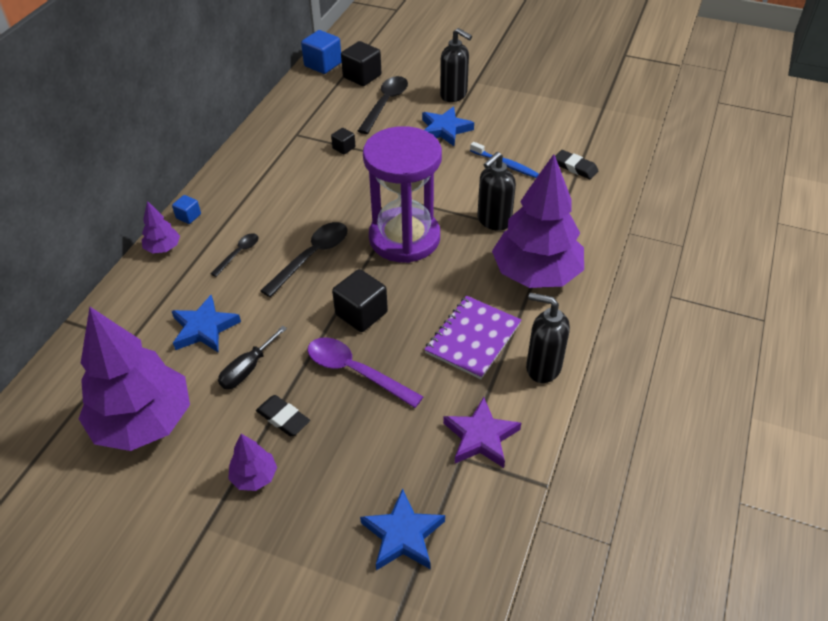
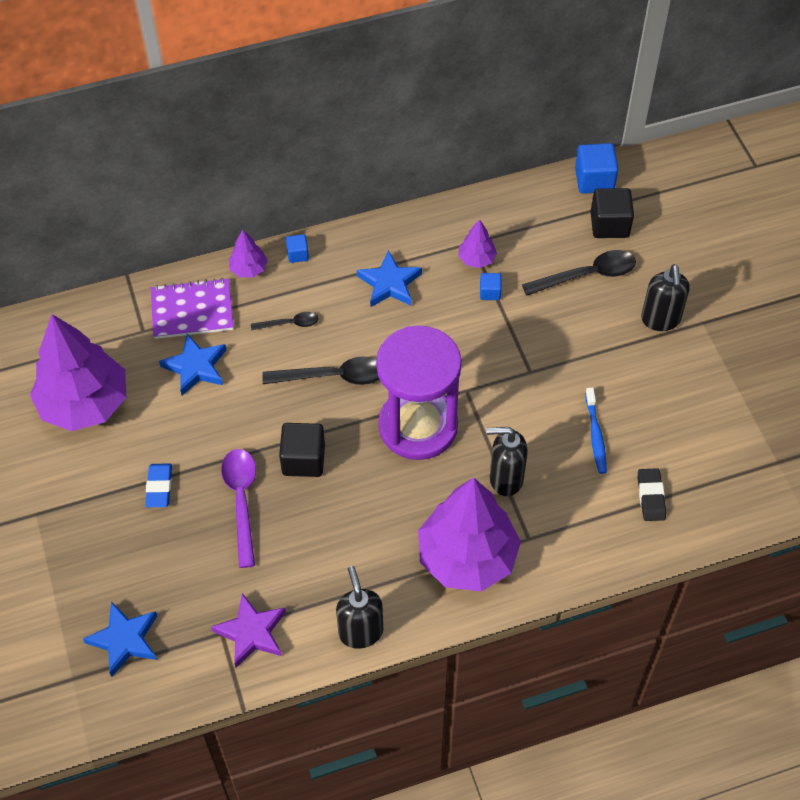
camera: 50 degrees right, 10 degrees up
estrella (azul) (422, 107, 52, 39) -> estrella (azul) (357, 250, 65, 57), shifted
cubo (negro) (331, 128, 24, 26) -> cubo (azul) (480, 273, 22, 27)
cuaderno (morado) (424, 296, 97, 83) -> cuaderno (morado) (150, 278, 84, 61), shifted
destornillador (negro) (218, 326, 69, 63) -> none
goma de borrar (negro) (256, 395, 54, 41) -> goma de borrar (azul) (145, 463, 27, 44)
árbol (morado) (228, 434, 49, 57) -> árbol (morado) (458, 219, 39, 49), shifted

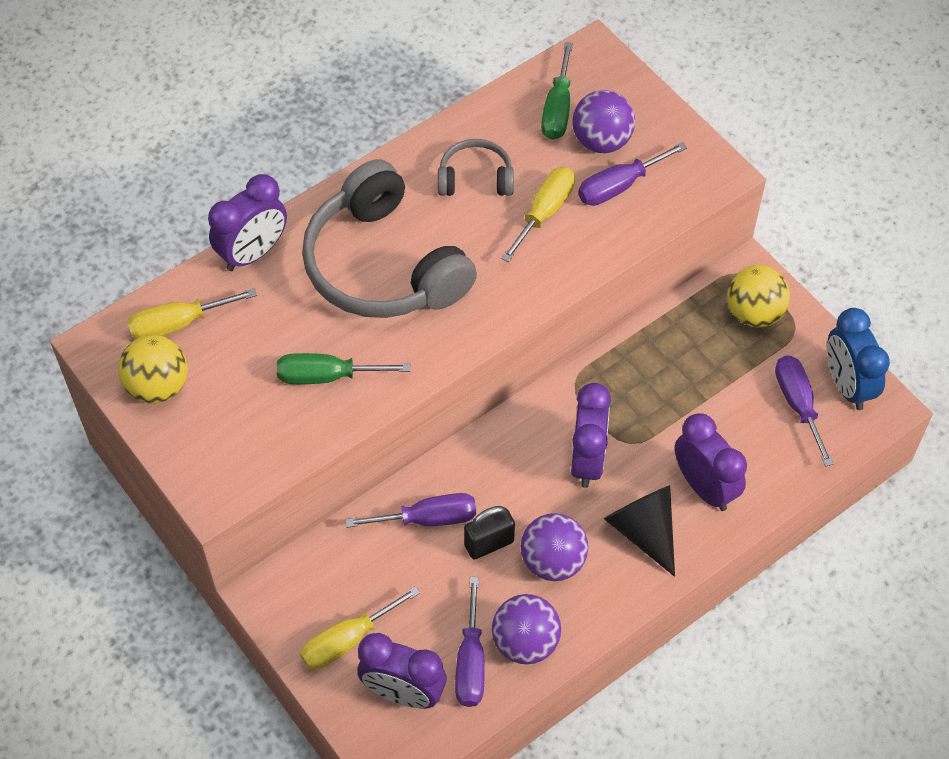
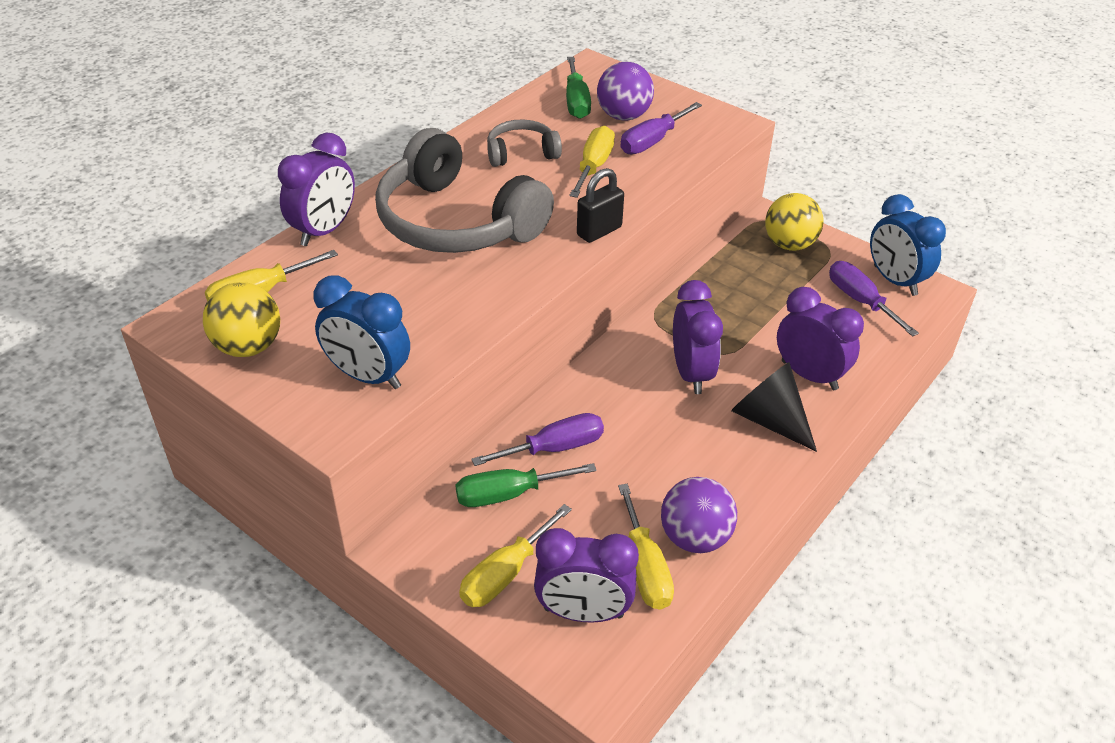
camera: 15 degrees left, 15 degrees down
destornillador (verde) (277, 353, 134, 31) -> destornillador (verde) (456, 463, 141, 44), shifted
candado (negro) (464, 506, 51, 54) -> candado (negro) (577, 168, 47, 75), shifted
pelota (morado) (521, 513, 67, 68) -> none
destornillador (morado) (455, 577, 30, 130) -> destornillador (amarillo) (618, 484, 56, 125)
none -> despertador (azul) (313, 275, 97, 114)

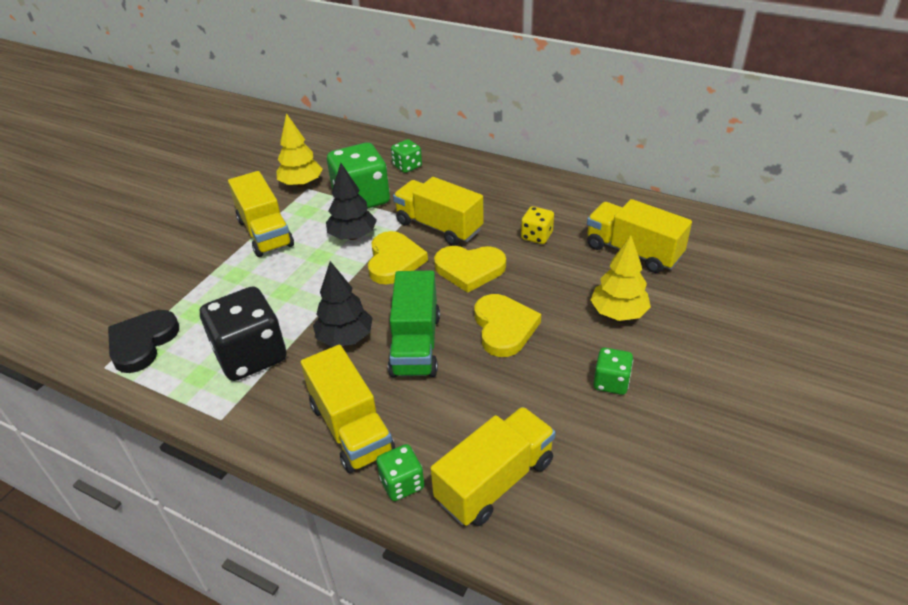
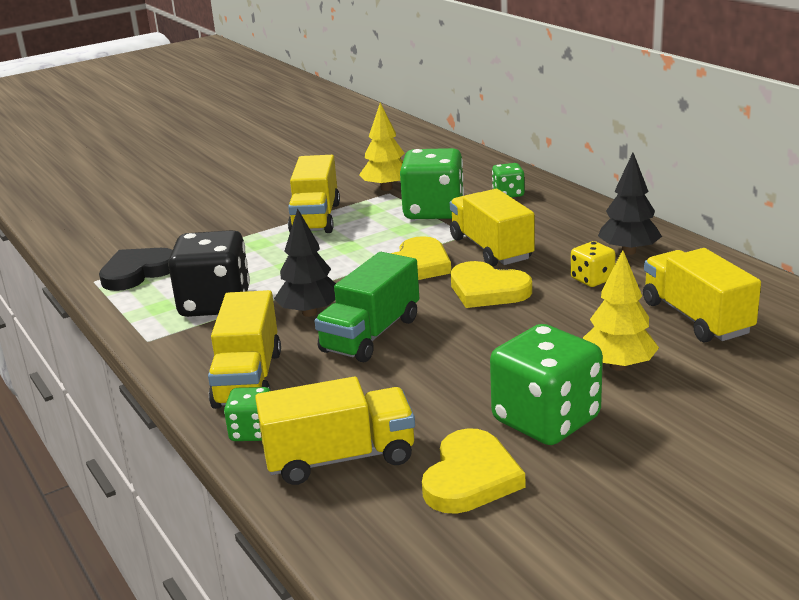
camera: 30 degrees right, 15 degrees down
árbol (negro) (326, 163, 51, 77) -> árbol (negro) (598, 153, 64, 102), shifted
corazón (amarillo) (474, 294, 67, 63) -> corazón (amarillo) (422, 428, 103, 86), shifted
dado (verde) (593, 348, 40, 47) -> dado (verde) (490, 324, 113, 121), x1.99

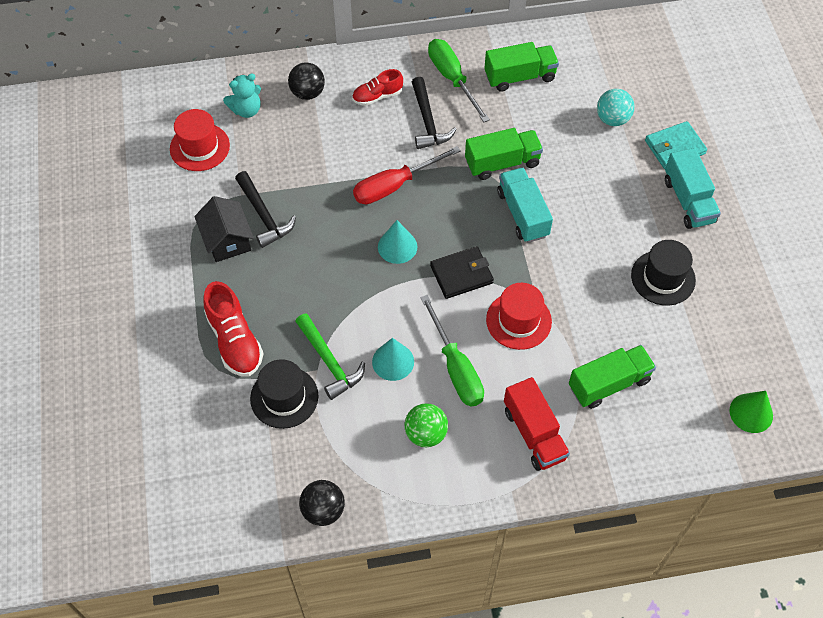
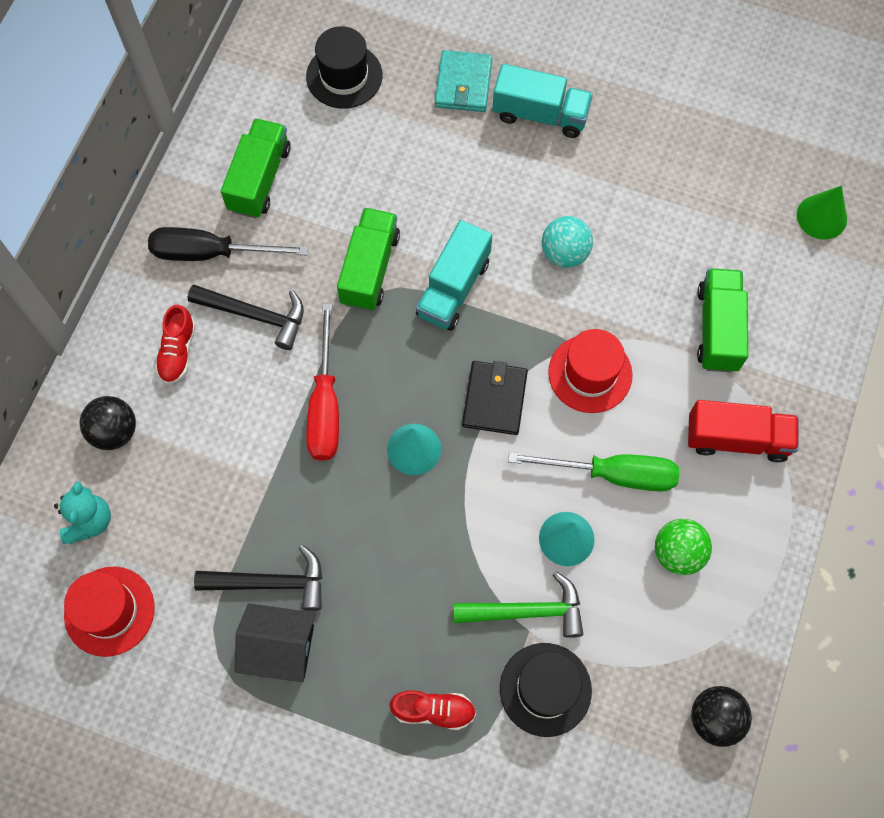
camera: 60 degrees left, 10 degrees up
destornillador (verde) (428, 39, 62, 83) -> destornillador (negro) (148, 227, 160, 34)
pelota (turquesa) (597, 89, 37, 37) -> pelota (turquesa) (542, 216, 51, 52), shifted
camión (turquesa) (497, 168, 56, 75) -> camión (turquesa) (416, 220, 76, 111), 75 degrees counterclockwise
sombrero (negro) (631, 240, 65, 66) -> sombrero (negro) (306, 26, 76, 83), shifted
zapato (rojo) (203, 281, 60, 96) -> zapato (rojo) (389, 690, 87, 40), x0.63

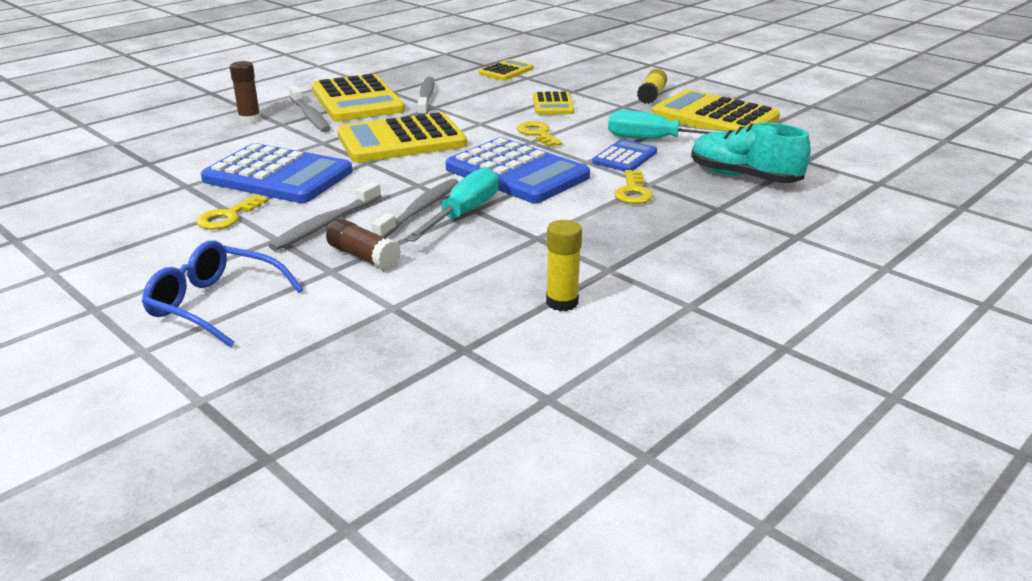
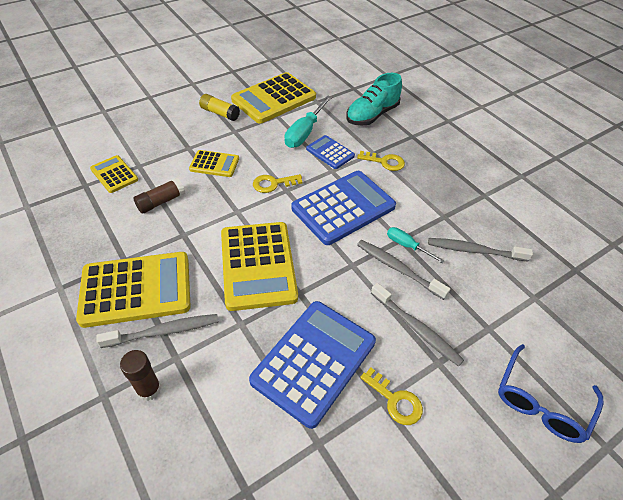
camera: 80 degrees left, 20 degrees up
cepillo de dientes (gris) (417, 77, 17, 38) -> cepillo de dientes (gris) (428, 238, 105, 24), shifted
destornillador (turquesa) (405, 167, 94, 75) -> destornillador (turquesa) (387, 227, 57, 36), x0.58
barra de pegamento (marrón) (326, 218, 75, 52) -> barra de pegamento (marrón) (133, 178, 52, 36), shifted
barra de pegamento (amarillo) (546, 220, 36, 91) -> none

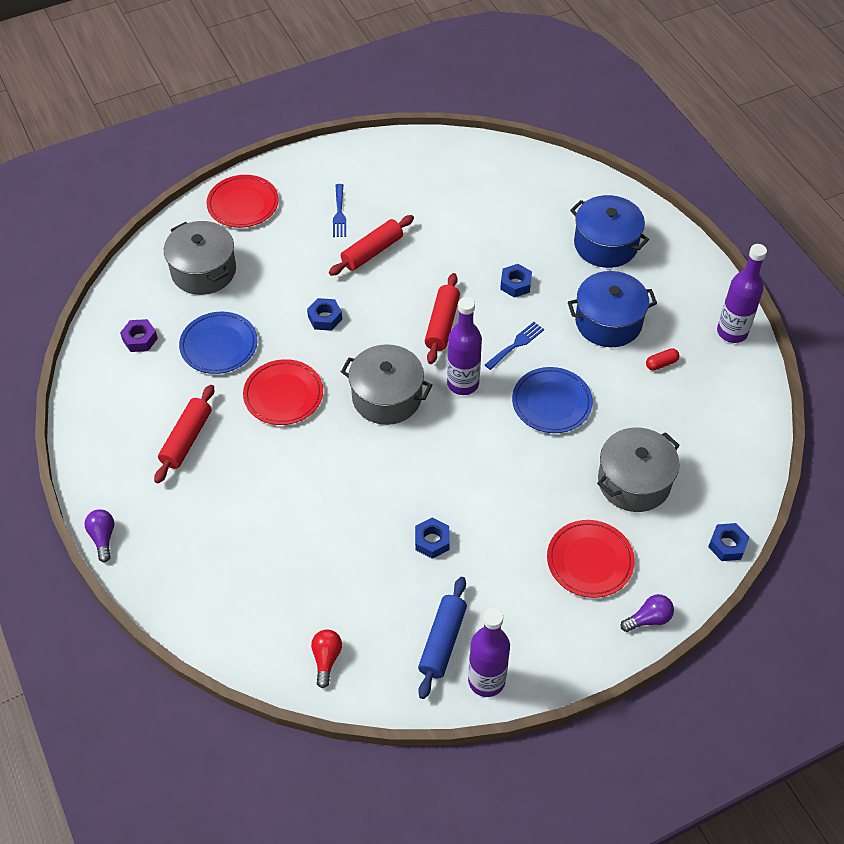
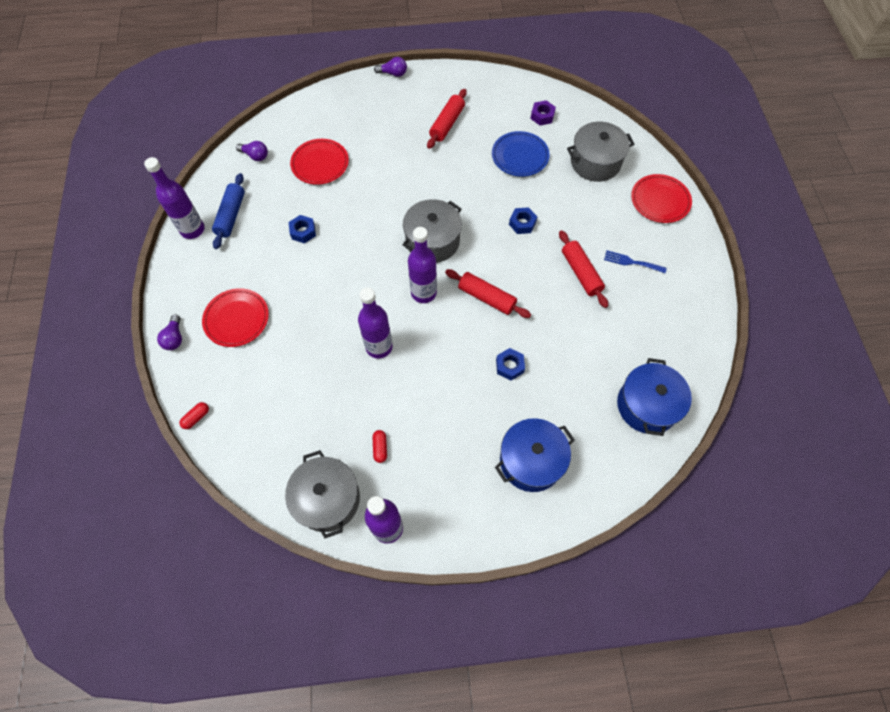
camera: 110 degrees right, 10 degrees up
olla (azul) (568, 271, 89, 76) -> olla (azul) (617, 358, 75, 78), shifted
tenedor (azul) (485, 322, 59, 48) -> none
plato (rojo) (243, 359, 80, 66) -> plato (rojo) (290, 139, 59, 46), shifted
plato (azul) (512, 367, 81, 66) -> botella (morado) (358, 287, 35, 72)
rodillo (rojo) (154, 385, 60, 99) -> rodillo (rojo) (427, 89, 40, 60), 75 degrees clockwise
olla (gris) (597, 428, 83, 84) -> olla (gris) (285, 450, 75, 88), shifted
tuerca (azul) (708, 523, 41, 38) -> cápsula (rojo) (179, 402, 30, 27)
rodillo (azul) (418, 577, 49, 122) -> rodillo (azul) (212, 173, 33, 76), 60 degrees clockwise
bombilla (rojo) (311, 629, 31, 59) -> bombilla (morado) (236, 141, 32, 20)

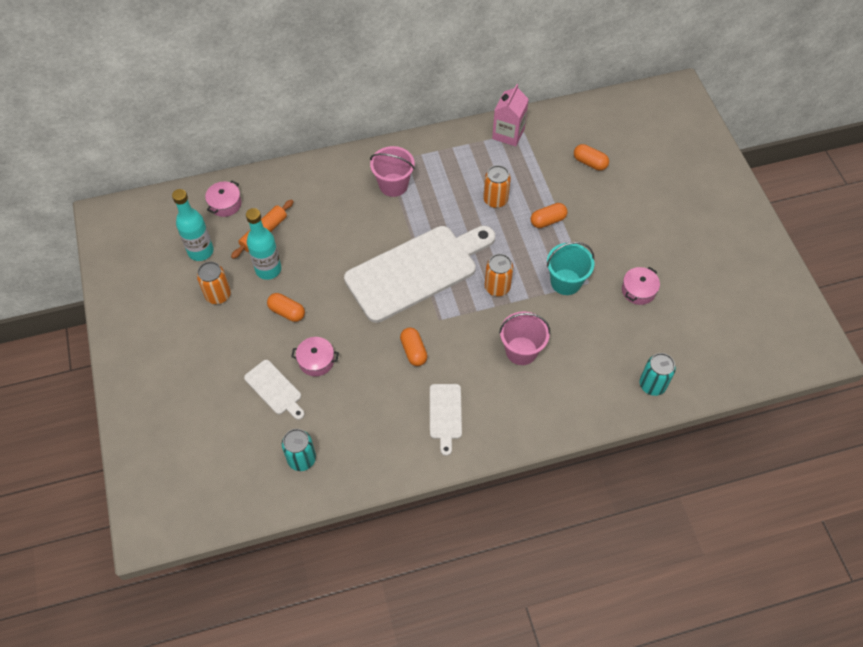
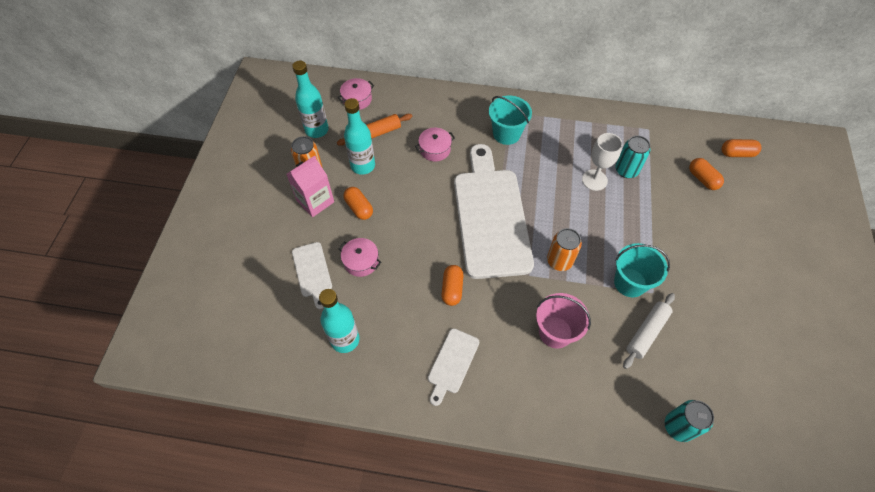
camera: 25 degrees right, 0 degrees up
cartón de leche (rosa) (492, 84, 37, 62) -> cartón de leche (rosa) (286, 155, 48, 62), shifted
balde (rosa) (370, 146, 45, 51) -> balde (turquesa) (489, 96, 43, 49)
lata (naranja) (483, 165, 28, 43) -> copa (blanco) (582, 133, 41, 58)
cápsula (naranja) (531, 203, 36, 25) -> cápsula (naranja) (722, 139, 39, 18), shifted
tabla de cortar (blanco) (344, 226, 151, 97) -> tabla de cortar (blanco) (454, 144, 80, 135), 90 degrees counterclockwise
olla (rosa) (622, 267, 38, 38) -> olla (rosa) (415, 128, 40, 33), shifted
lata (turquesa) (282, 429, 34, 42) -> lata (turquesa) (615, 136, 35, 42), shifted
none -> botella (turquesa) (319, 289, 40, 64)
none -> rodillo (blanco) (623, 293, 52, 76)

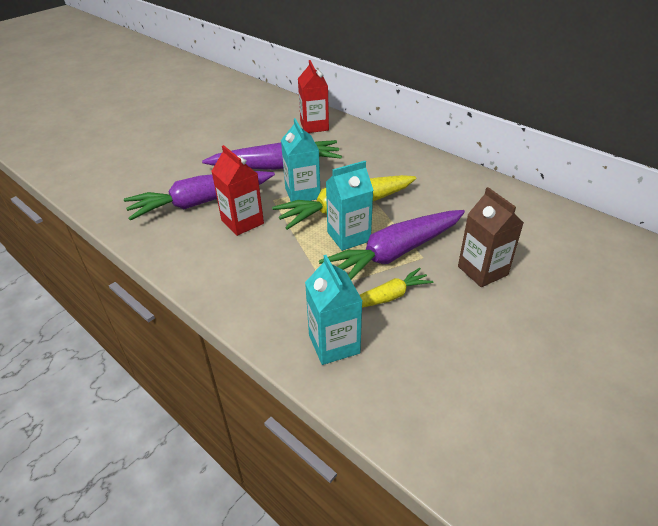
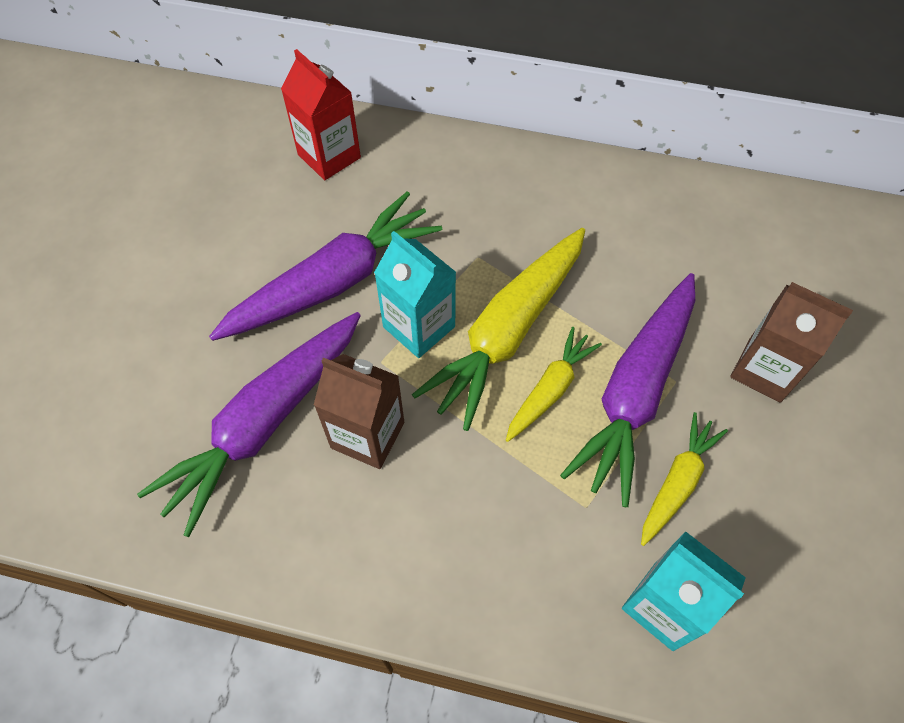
camera: 30 degrees left, 20 degrees up
cartón de leche (rojo) (212, 145, 52, 91) -> cartón de leche (marrón) (314, 354, 90, 115)
cartón de leche (turquesa) (326, 161, 47, 90) -> zanahoria (amarillo) (506, 327, 96, 115)

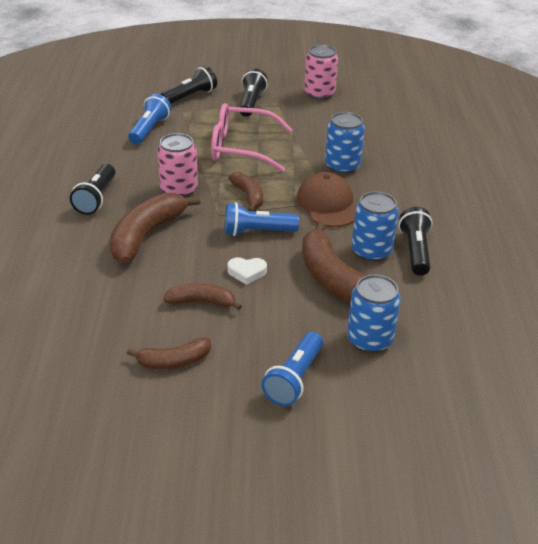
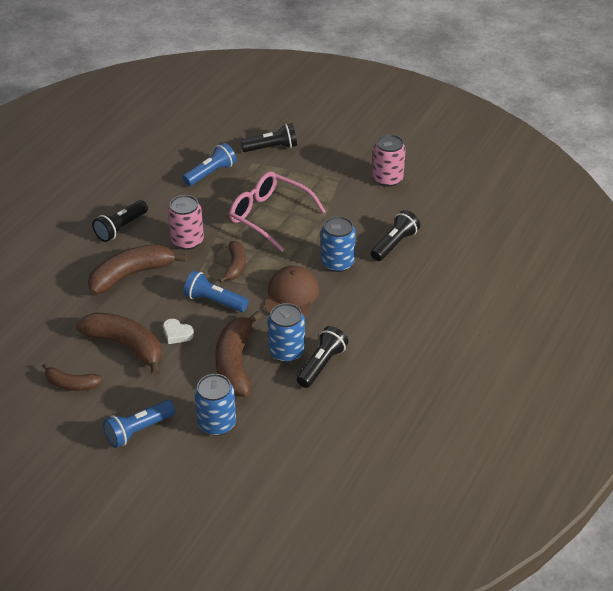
camera: 30 degrees right, 5 degrees up
lámpara de mano (negro) (240, 69, 28, 47) -> lámpara de mano (negro) (370, 210, 50, 51), shifted
plátano (marrón) (163, 283, 79, 27) -> plátano (marrón) (76, 312, 86, 64), x1.74

